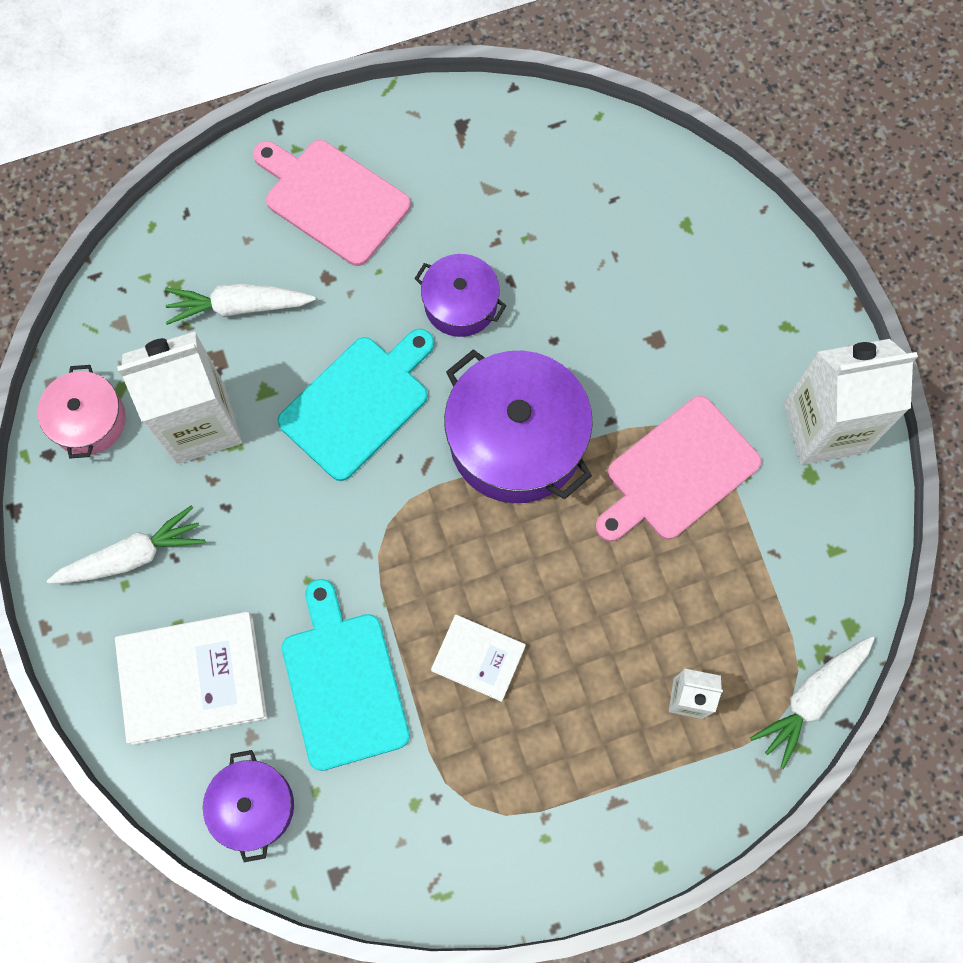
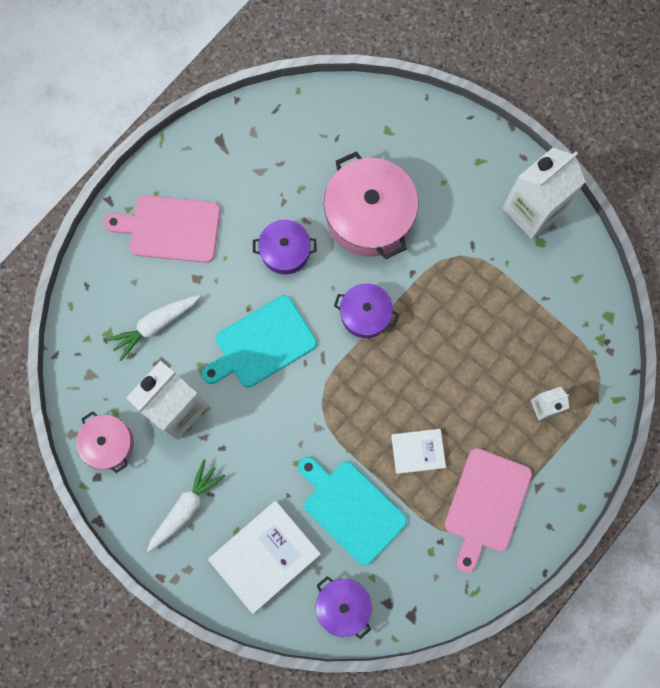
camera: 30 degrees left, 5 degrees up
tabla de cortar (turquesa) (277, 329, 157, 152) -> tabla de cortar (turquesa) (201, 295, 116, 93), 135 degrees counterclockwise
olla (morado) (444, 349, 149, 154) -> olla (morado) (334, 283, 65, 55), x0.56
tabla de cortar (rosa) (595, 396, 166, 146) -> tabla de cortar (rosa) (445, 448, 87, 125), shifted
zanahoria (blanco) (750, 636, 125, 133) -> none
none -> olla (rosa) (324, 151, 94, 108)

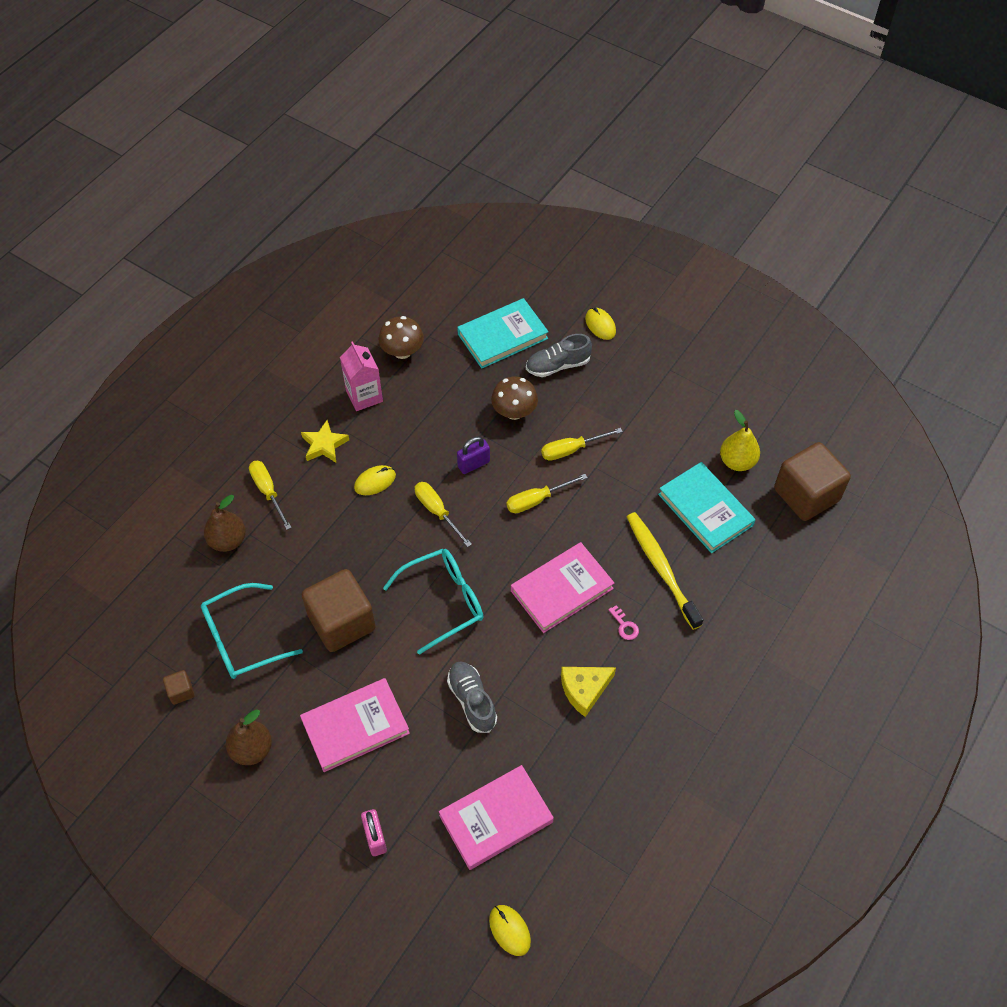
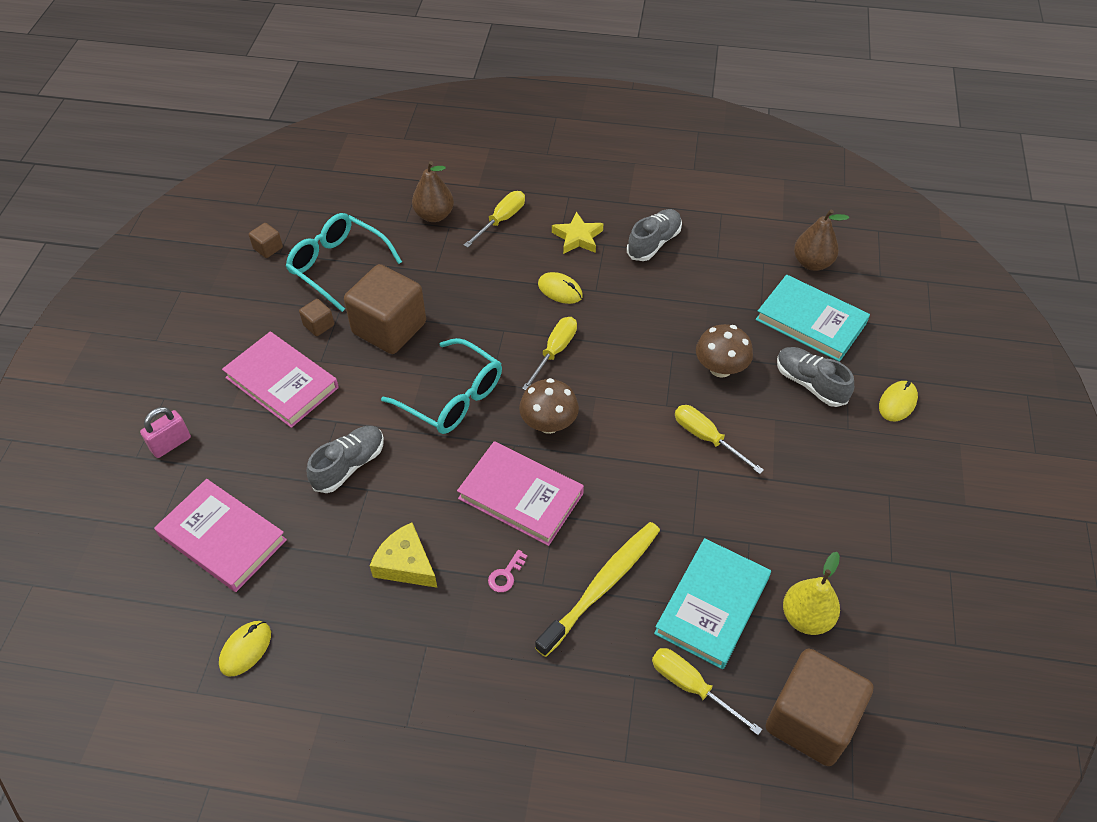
camera: 65 degrees right, 5 degrees down
seta (marrón) (378, 316, 46, 43) -> seta (marrón) (519, 378, 60, 56), shifted
cartón de leche (rosa) (340, 341, 43, 70) -> zapato (gris) (627, 209, 55, 52)
candado (morado) (457, 437, 33, 37) -> none
destornillador (amarillo) (506, 474, 82, 39) -> destornillador (amarillo) (652, 648, 110, 87), shifted
pera (marrón) (226, 709, 46, 56) -> pera (marrón) (794, 210, 55, 61), shifted
ratón (amarillo) (489, 905, 42, 51) -> ratón (amarillo) (219, 621, 52, 55), shifted
none -> cubo (marrón) (299, 299, 35, 37)

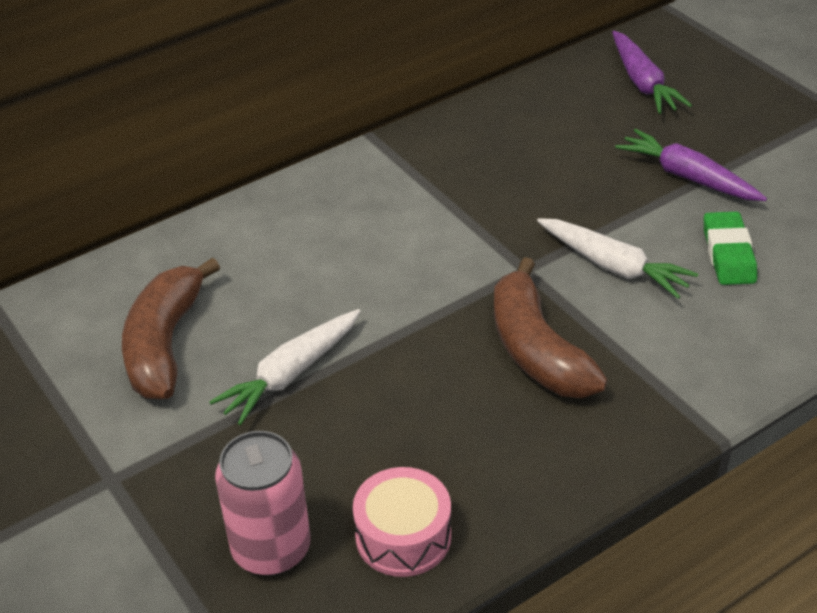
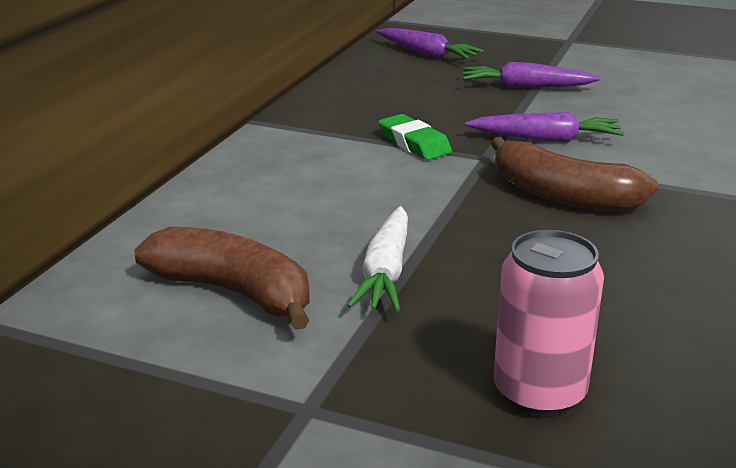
camera: 35 degrees left, 15 degrees down
goma de borrar (verde) (704, 212, 53, 73) -> goma de borrar (verde) (378, 114, 74, 46), shifted
zanahoria (blanco) (537, 218, 161, 81) -> zanahoria (morado) (465, 112, 159, 30)
plátano (marrón) (122, 258, 98, 141) -> plátano (marrón) (134, 227, 176, 103), 150 degrees clockwise
tambor (rosa) (353, 467, 98, 110) -> none

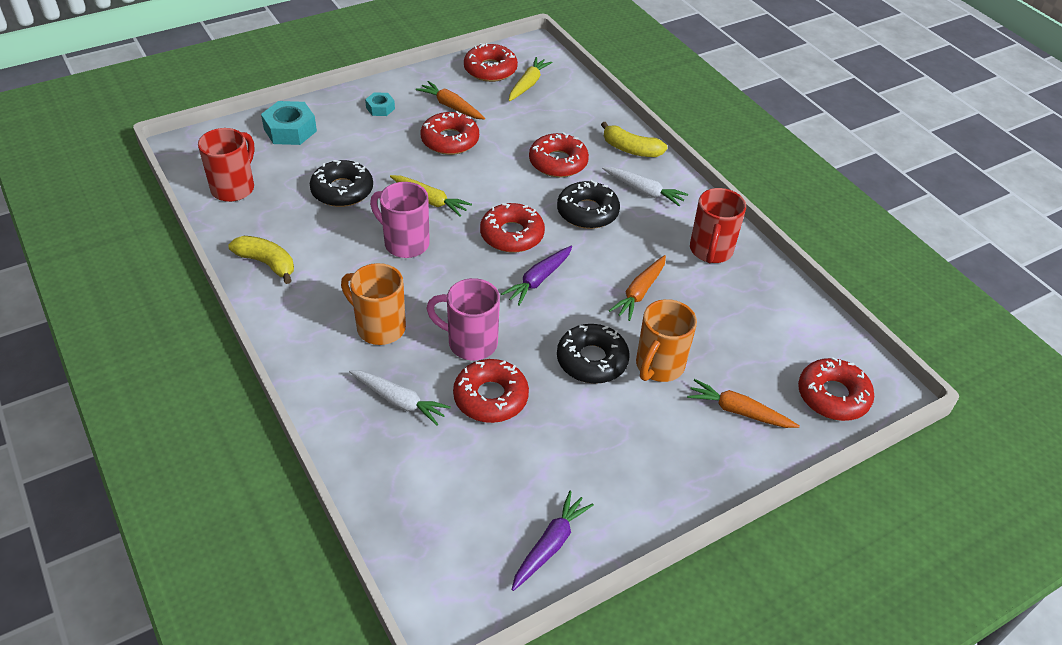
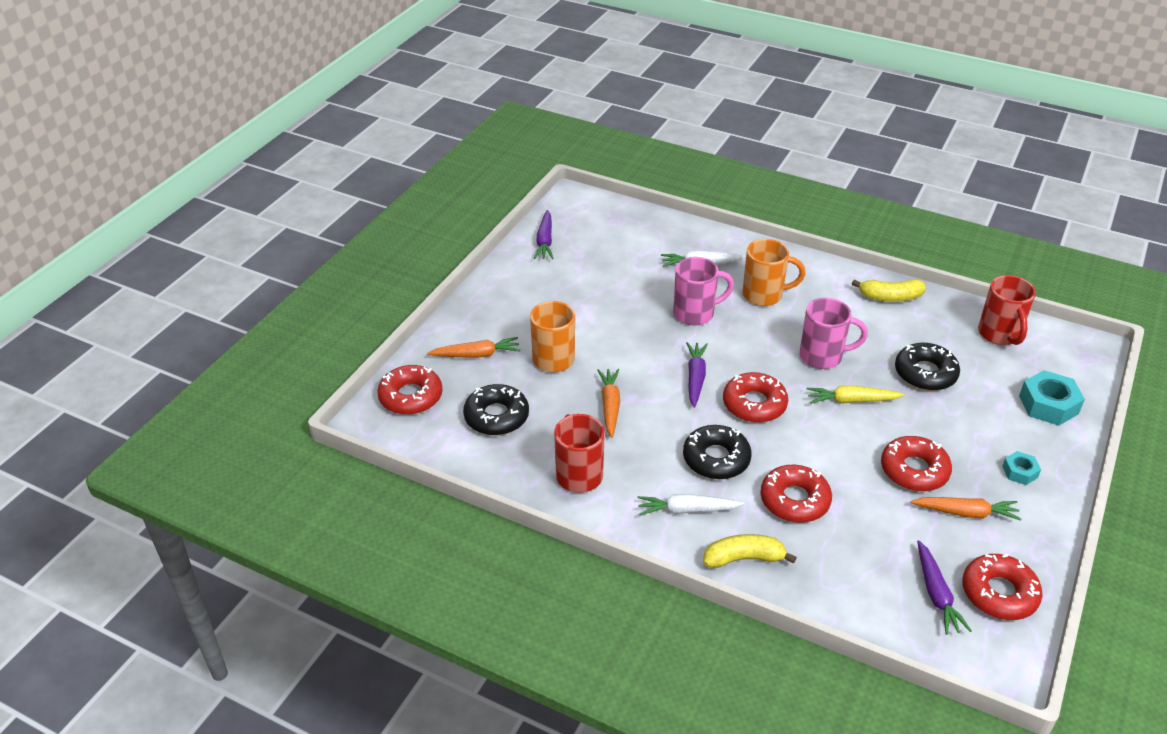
camera: 150 degrees right, 5 degrees down
zanahoria (amarillo) (509, 57, 44, 44) -> zanahoria (morado) (917, 540, 55, 95)
rosquilla (negro) (557, 324, 73, 60) -> rosquilla (negro) (463, 384, 66, 51), shifted
rosquilla (rojo) (453, 359, 76, 64) -> none

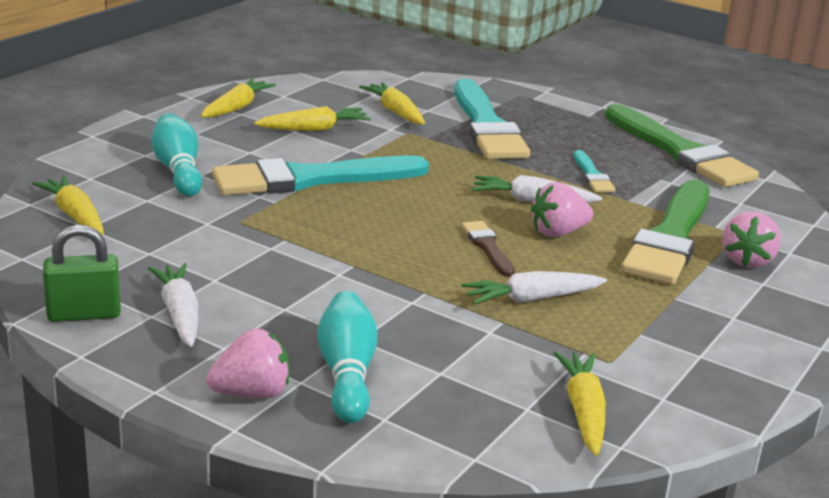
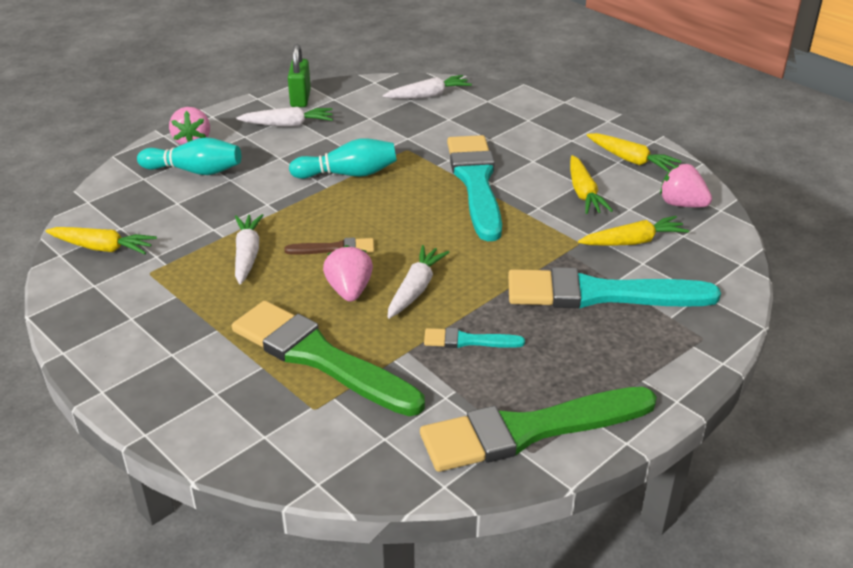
camera: 105 degrees right, 10 degrees up
bolo (turquesa) (152, 113, 50, 83) -> bolo (turquesa) (289, 138, 108, 41), shifted
zanahoria (amarillo) (32, 176, 72, 59) -> zanahoria (blanco) (383, 75, 89, 24)
fresa (rosa) (722, 211, 59, 57) -> fresa (rosa) (660, 164, 52, 43), shifted

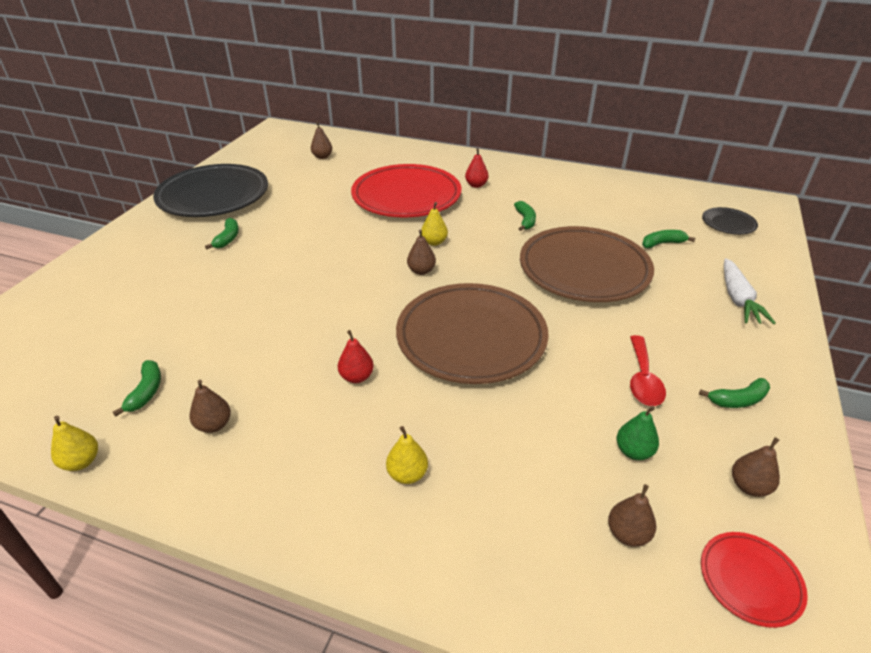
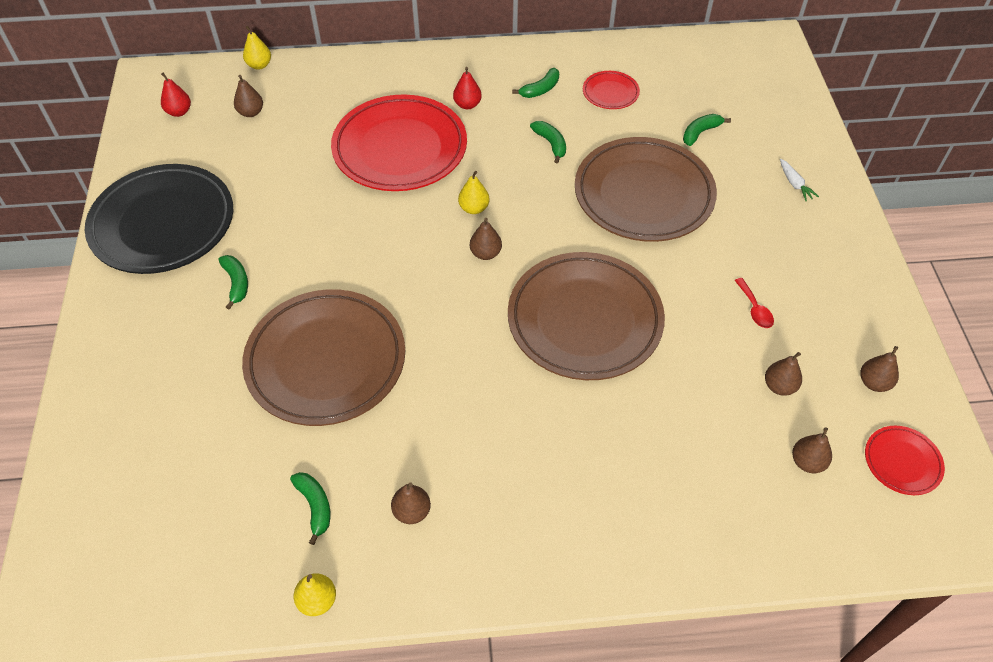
camera: 25 degrees left, 15 degrees up
plato (negro) (702, 207, 56, 28) -> none
zanahoria (blanco) (724, 258, 52, 66) -> zanahoria (blanco) (780, 159, 39, 42), x0.56
pera (rojo) (338, 330, 36, 53) -> pera (rojo) (161, 73, 30, 44), shifted
cuchara (rojo) (630, 335, 36, 71) -> cuchara (rojo) (735, 278, 39, 50), x0.66
plátano (verde) (699, 378, 71, 30) -> plátano (verde) (512, 68, 47, 30), shifted
pera (verde) (617, 406, 42, 54) -> pera (marrón) (765, 352, 37, 44)
pera (amarillo) (386, 426, 42, 58) -> pera (amarillo) (243, 26, 28, 44), shifted
none -> plato (rojo) (583, 71, 57, 38)
none -> plato (marrón) (242, 289, 163, 137)

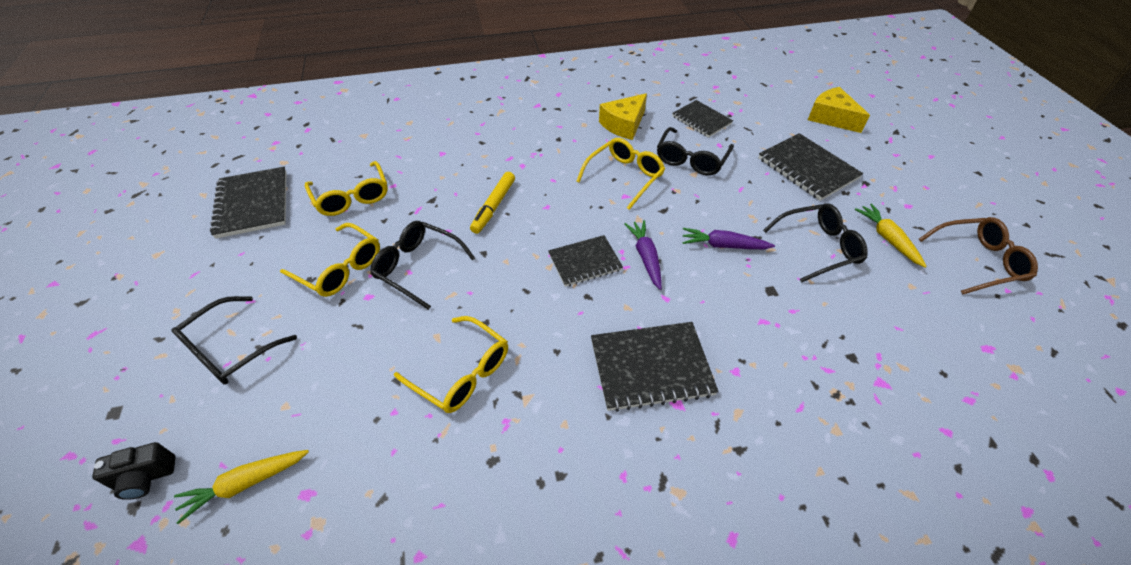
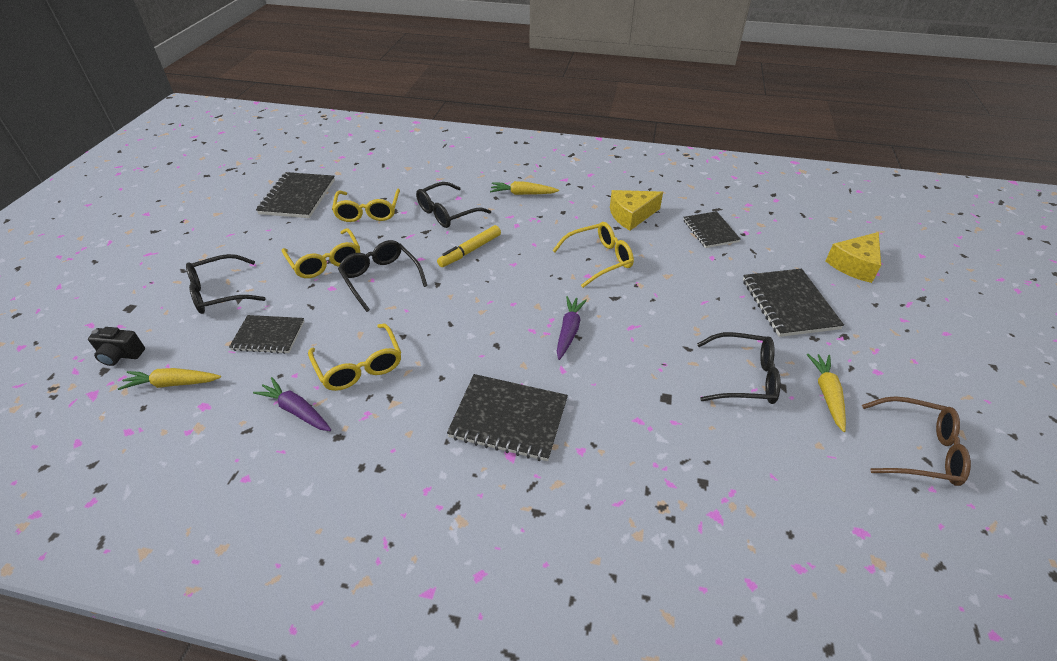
camera: 25 degrees right, 5 degrees down
queso (amarillo) (808, 87, 62, 46) -> queso (amarillo) (826, 232, 55, 51), 120 degrees counterclockwise
gafas (negro) (657, 127, 77, 49) -> gafas (negro) (416, 182, 75, 46), shifted
zanahoria (morado) (682, 228, 93, 21) -> zanahoria (morado) (253, 377, 78, 54), shifted
cuaderno (negro) (548, 235, 75, 52) -> cuaderno (negro) (229, 315, 76, 39), shifted
none -> zanahoria (amarillo) (490, 181, 69, 14)

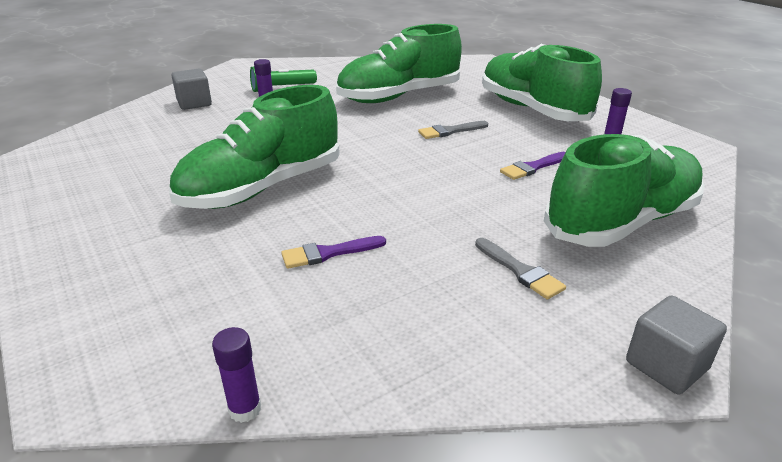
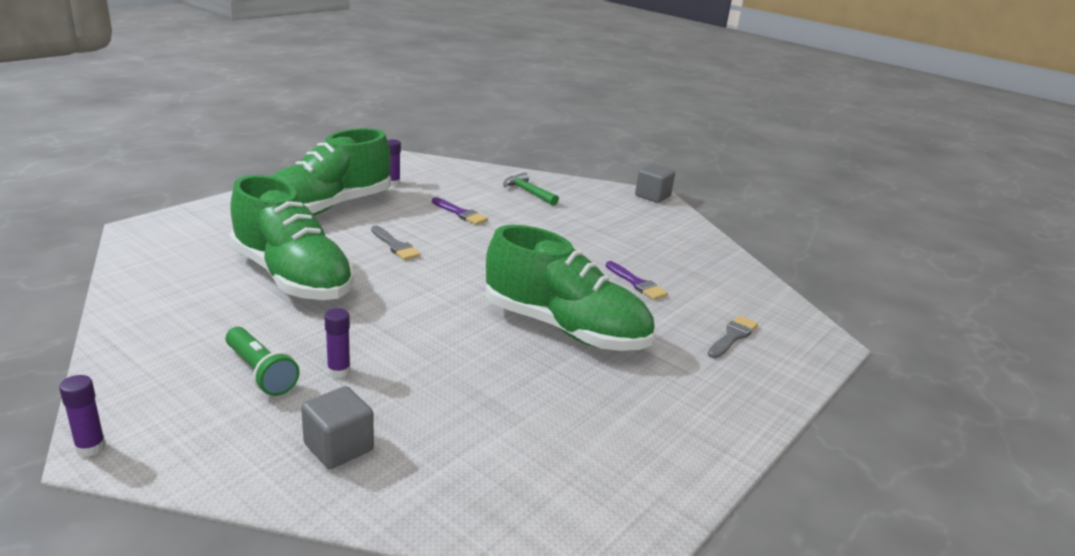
camera: 110 degrees left, 5 degrees down
zapato (verde) (544, 134, 161, 113) -> martillo (verde) (503, 172, 56, 34)
pincel (gris) (475, 238, 91, 61) -> pincel (gris) (708, 316, 50, 42), shifted
barra de pegamento (morado) (212, 327, 49, 96) -> barra de pegamento (morado) (59, 375, 47, 82), shifted

